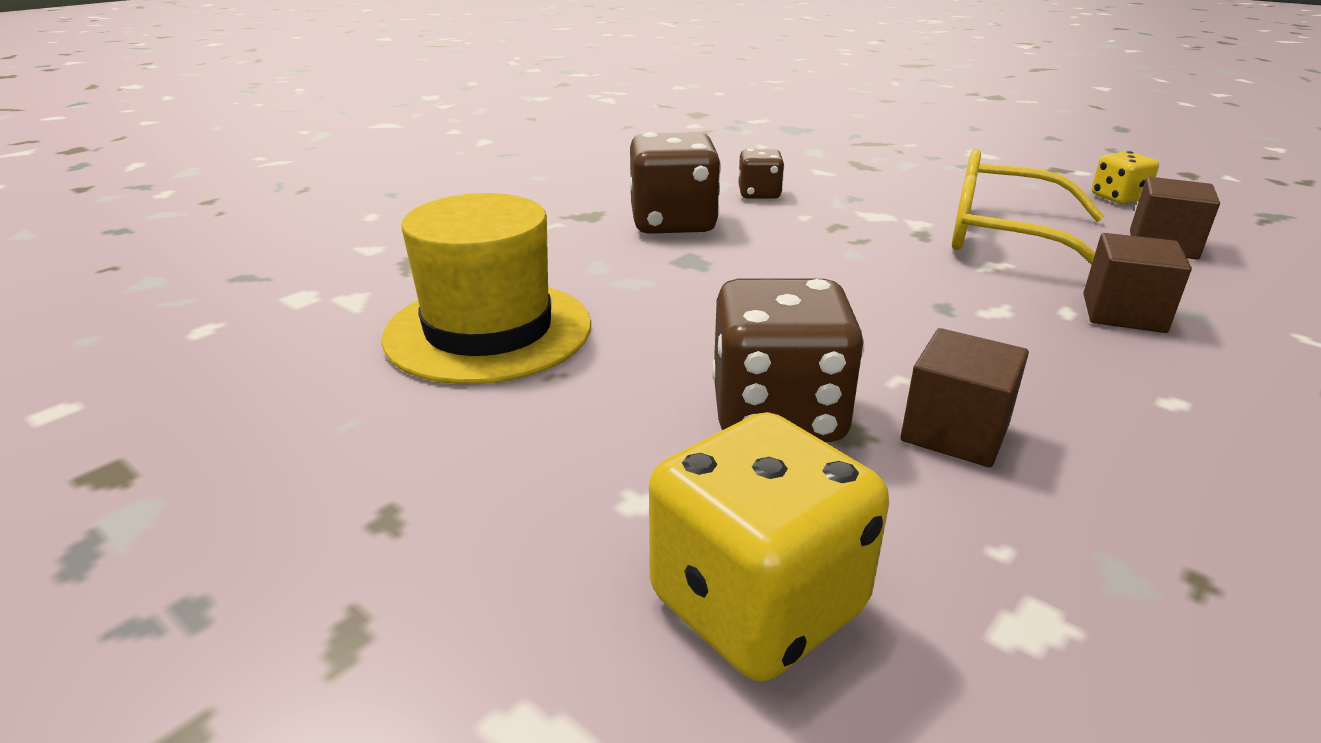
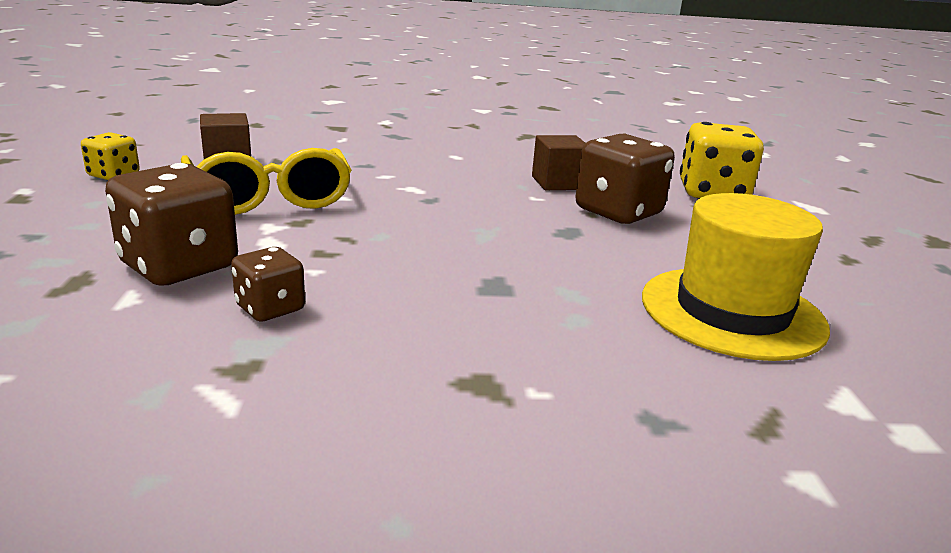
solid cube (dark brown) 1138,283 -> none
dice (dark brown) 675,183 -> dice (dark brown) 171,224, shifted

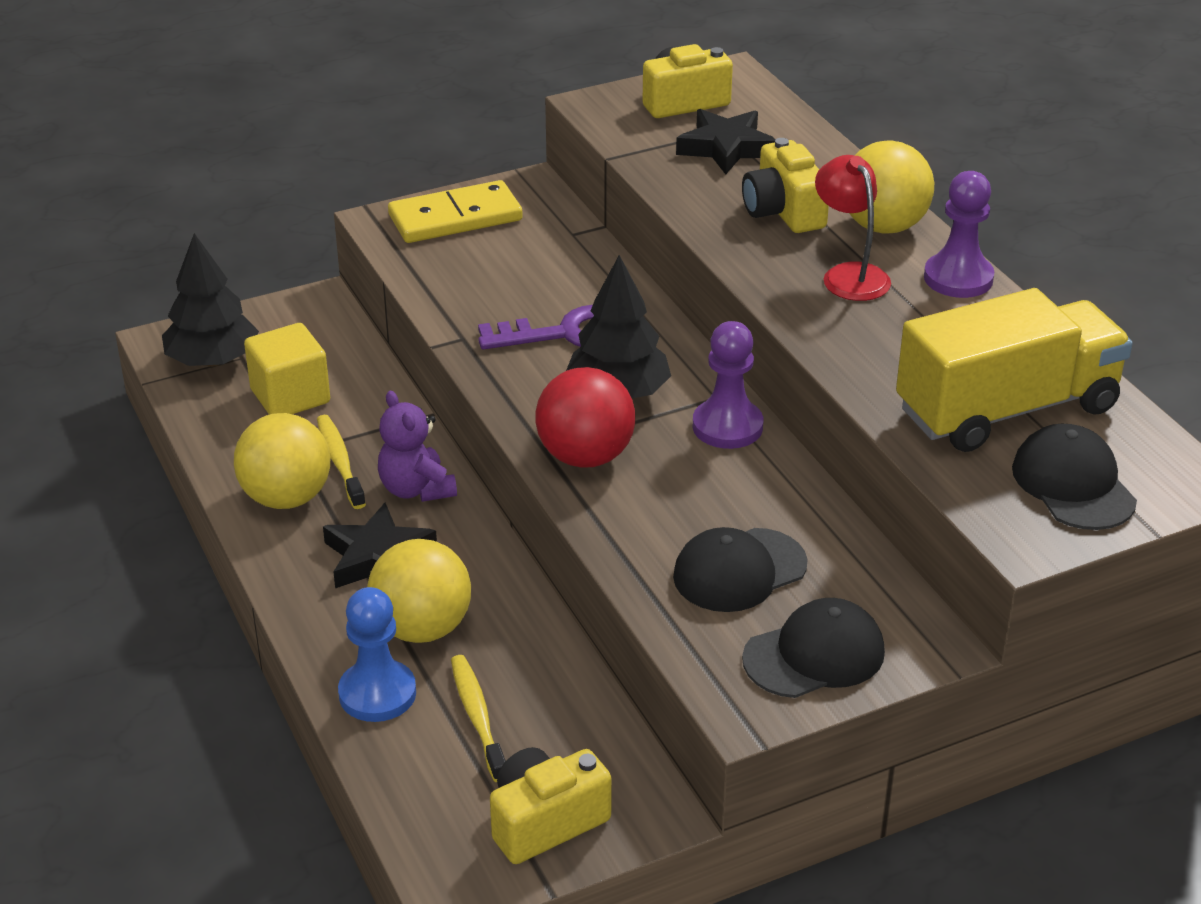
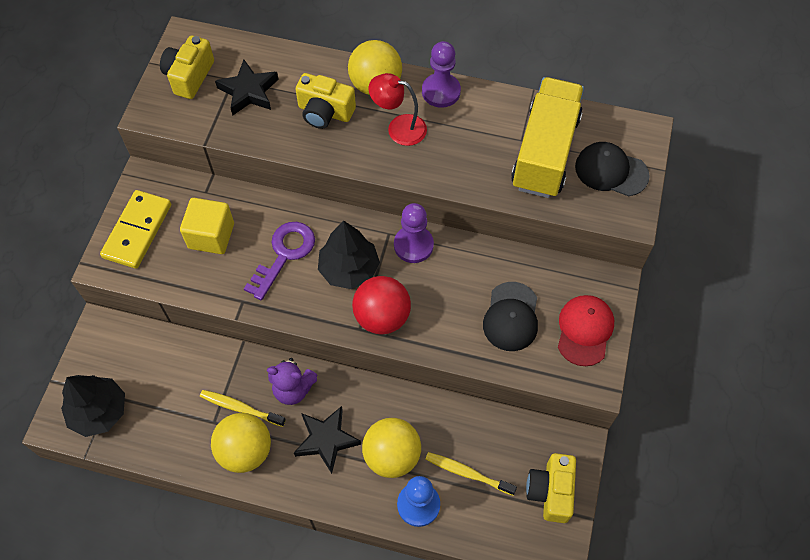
solid cube (golden) 287,369 -> solid cube (golden) 207,226, shifted
peaked cap (black) 813,648 -> peaked cap (scarlet) 586,330

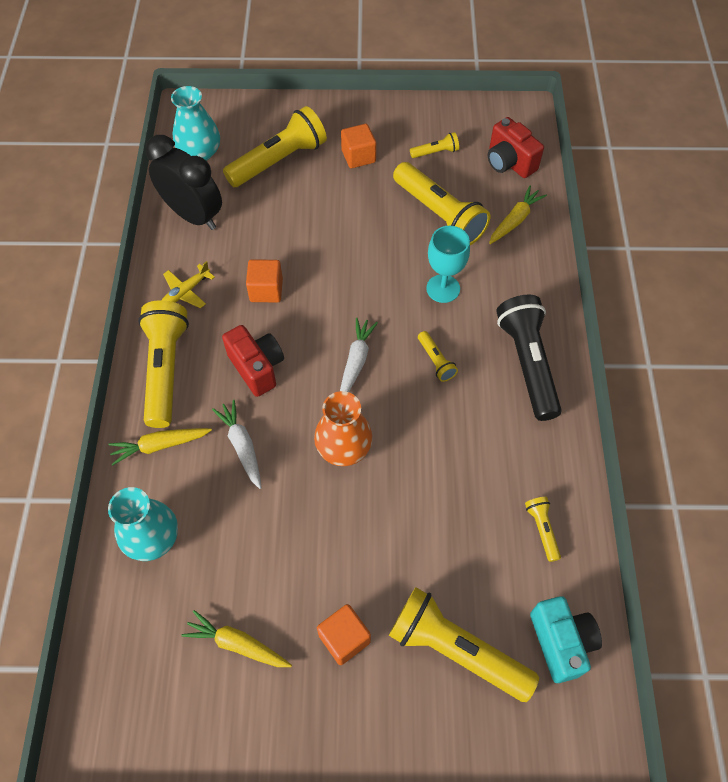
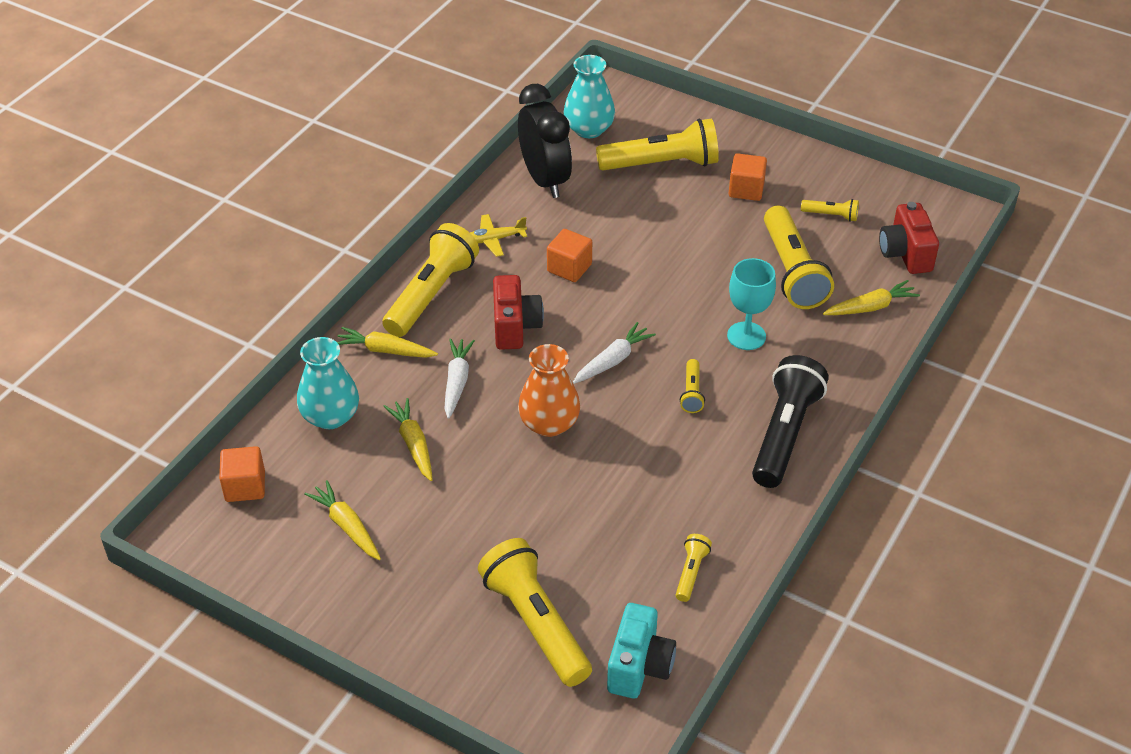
none -> carrot (golden) 408,439
solid cube (orange-coloured) 344,634 -> solid cube (orange-coloured) 242,474, shifted

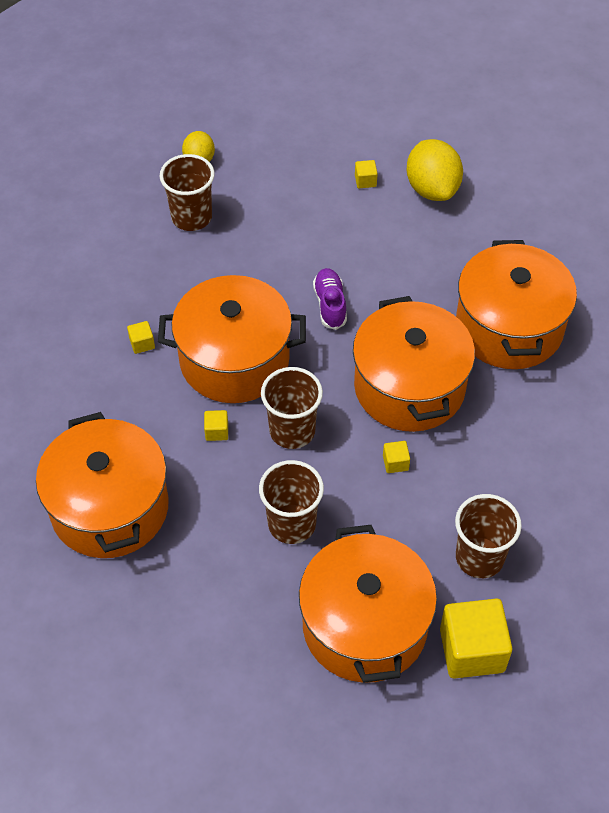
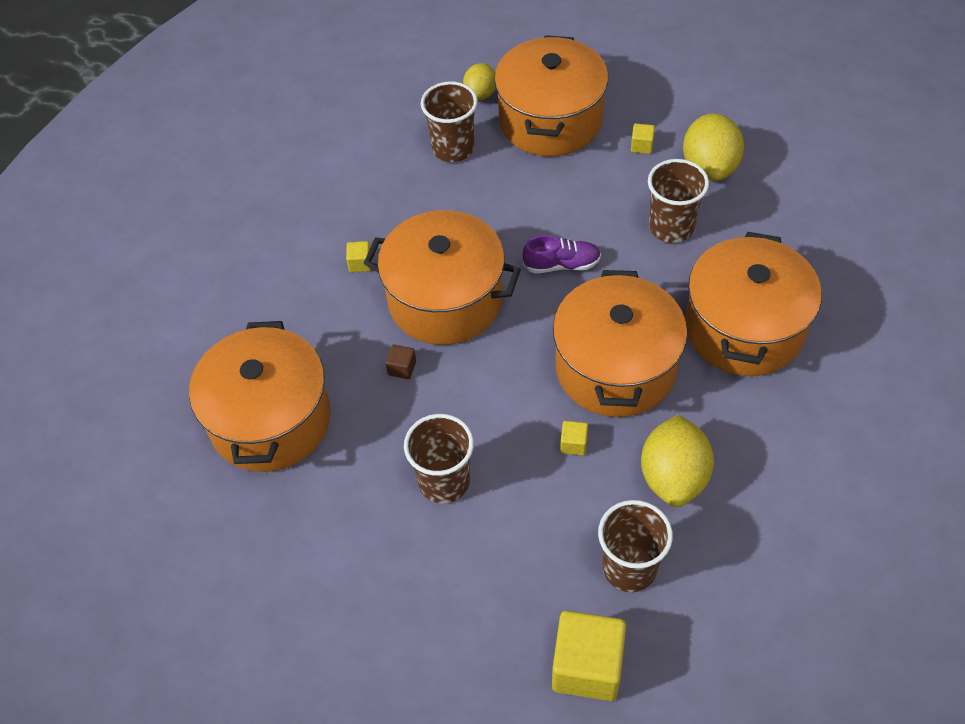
none -> lemon (golden) 677,461
tumbler (dark brown) 292,408 -> tumbler (dark brown) 678,201, shifted
stockpot (orange-coloured) 368,604 -> stockpot (orange-coloured) 551,95, shifted
solid cube (golden) 216,425 -> solid cube (dark brown) 401,362
shoe (purple) 330,299 -> shoe (purple) 562,254, 75 degrees clockwise

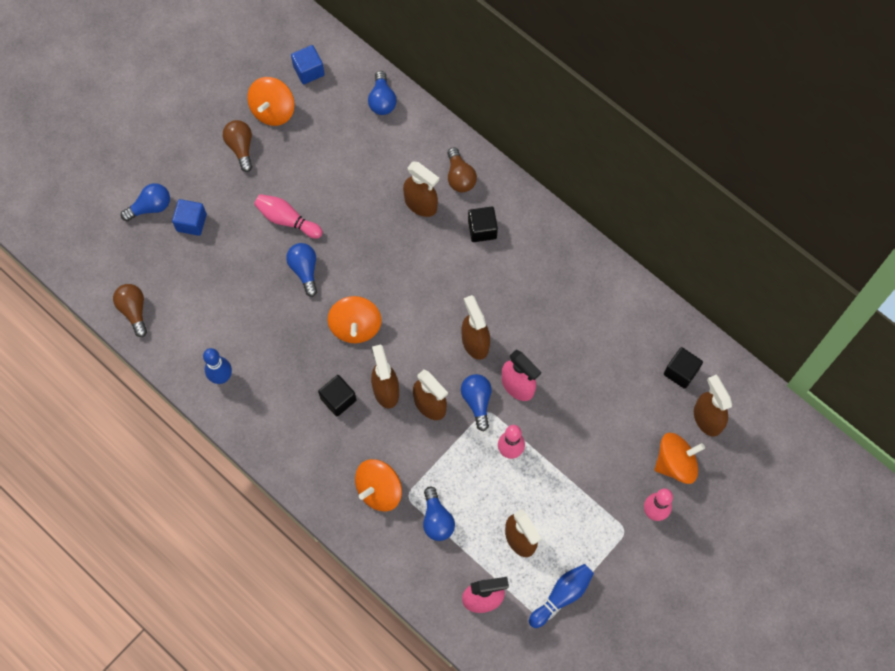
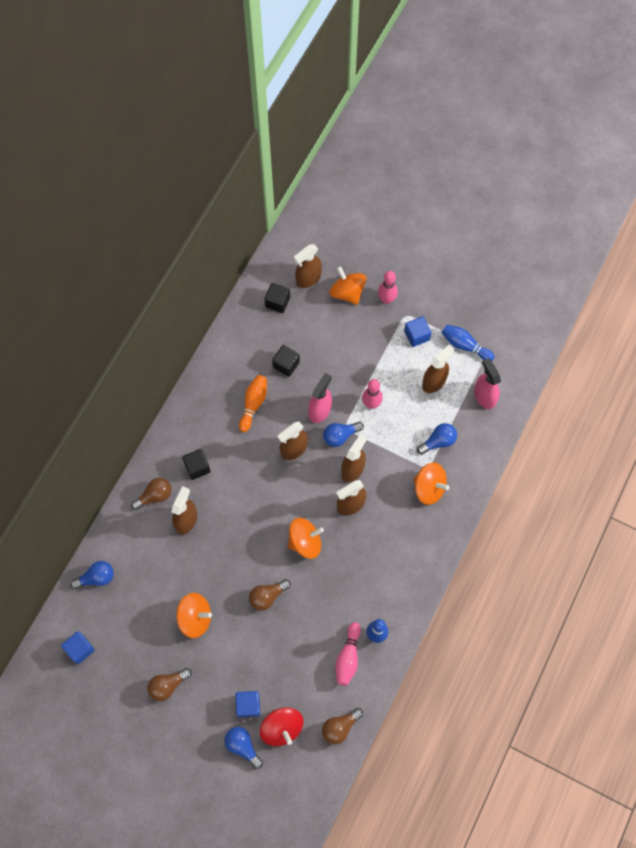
none -> tenpin (orange-coloured) 253,403
none -> spinning top (scarlet) 281,726
none -> solid cube (cobalt) 418,331
spinning top (orange-coloured) 271,101 -> spinning top (orange-coloured) 194,615, shifted
tenpin (rose-pink) 288,216 -> tenpin (rose-pink) 348,654, shifted
solid cube (black) 337,396 -> solid cube (black) 286,361, shifted
bulb (cobalt) 301,270 -> bulb (dark brown) 270,595

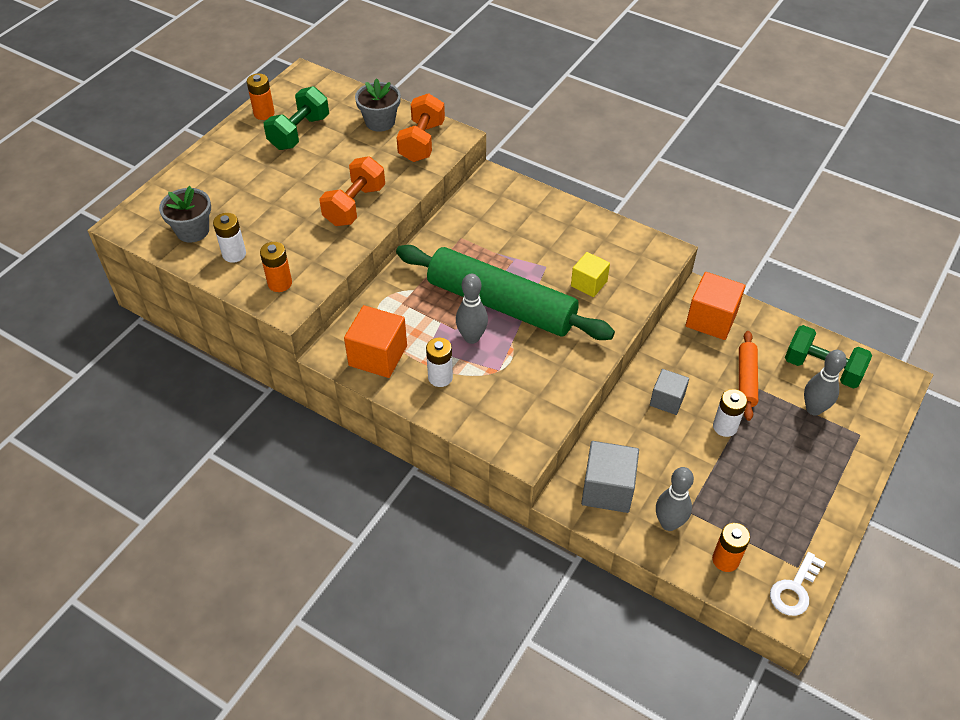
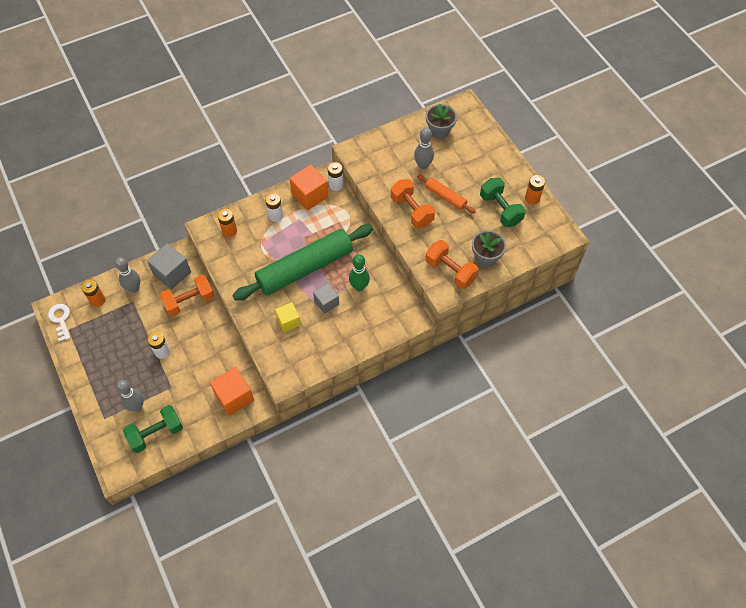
none -> free weight (orange-coloured) 187,296
none -> tenpin (leaf-green) 359,272
power cell (pure white) 229,238 -> power cell (pure white) 335,176, shifted
power cell (orange-coloured) 276,267 -> power cell (orange-coloured) 227,223, shifted
tenpin (gray) 472,309 -> tenpin (gray) 424,149, shifted
solid cube (gray) 669,392 -> solid cube (gray) 326,298, shifted
rolling pin (orange-coloured) 748,376 -> rolling pin (orange-coloured) 446,194, shifted

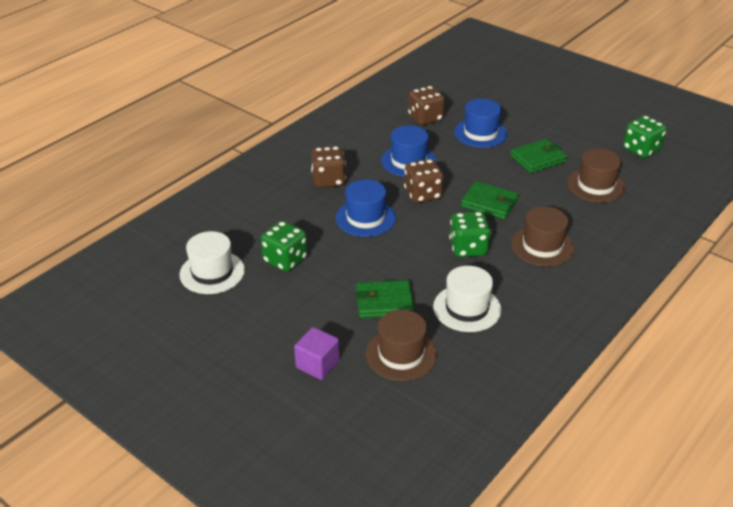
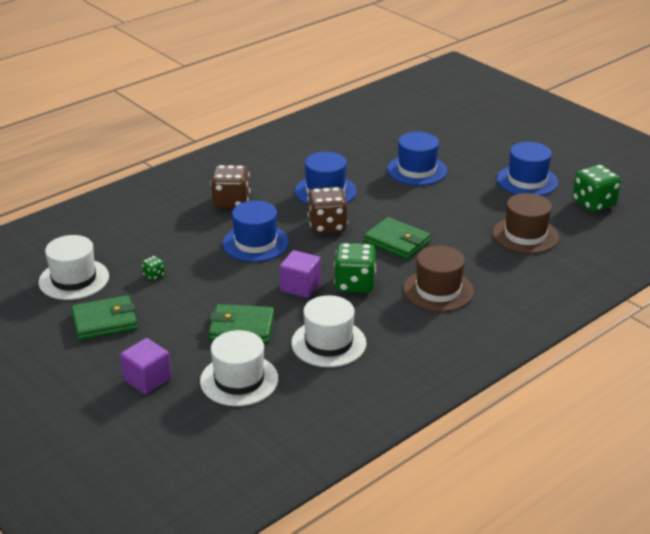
dice (dark brown) 426,105 -> none
none -> solid cube (purple) 300,274
none -> hat (cobalt) 527,169
billfold (leaf-green) 538,156 -> billfold (leaf-green) 104,317, shifted
hat (dark brown) 401,345 -> hat (pure white) 239,368
dice (leaf-green) 284,246 -> dice (leaf-green) 153,268, x0.46

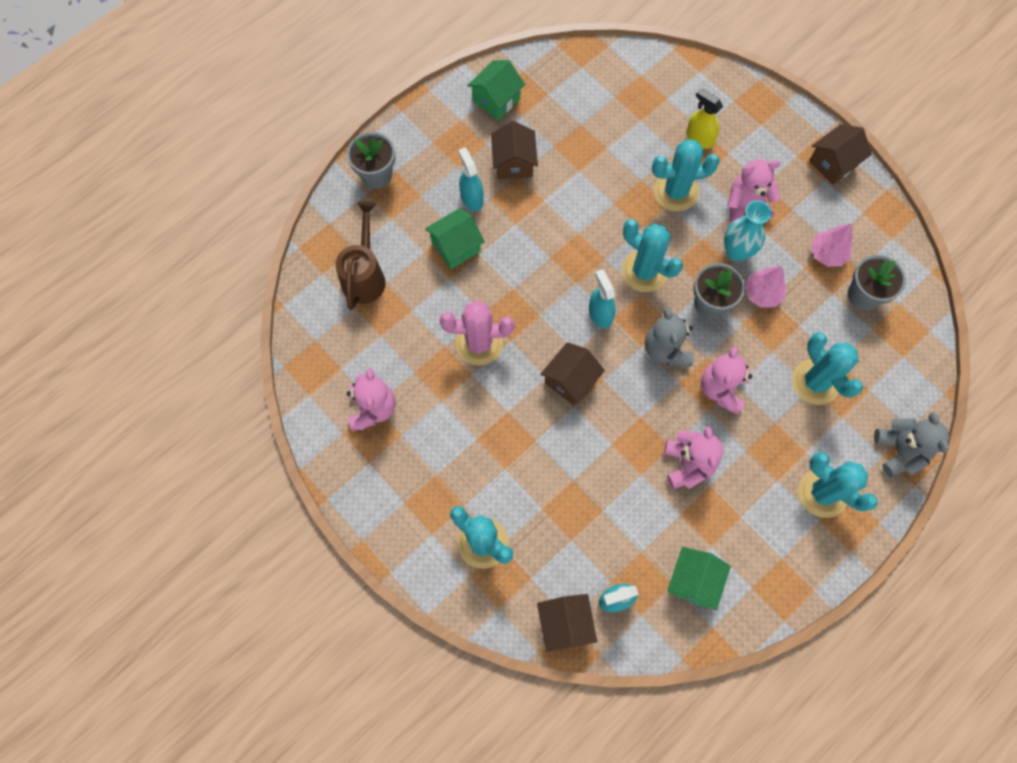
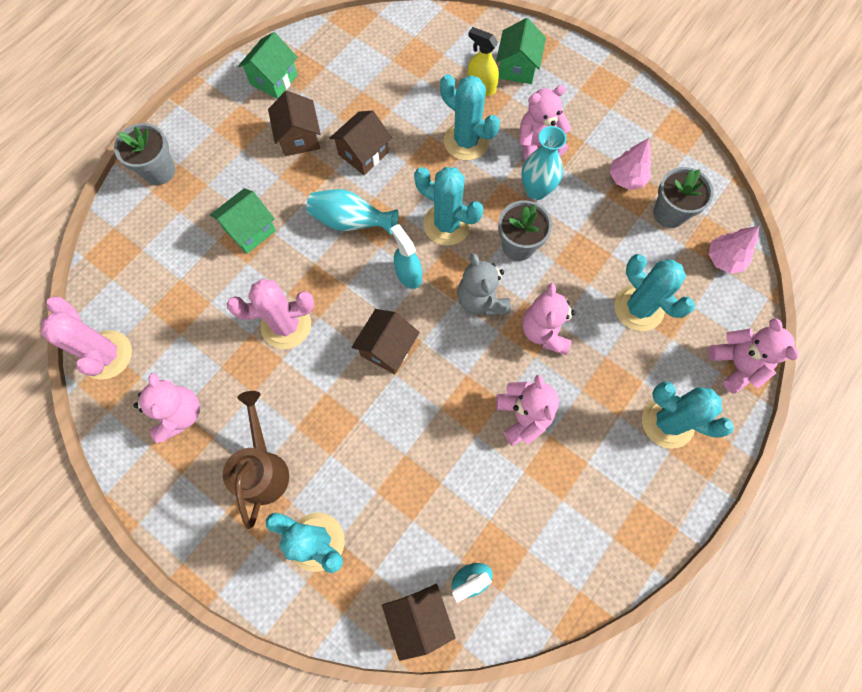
sprayer (turquoise) 471,179 -> none
none -> prickly plant (rose-pink) 86,338
none -> flower vase (turquoise) 353,212
watering pot (dark brown) 360,255 -> watering pot (dark brown) 256,460, shifted
toy house (leaf-green) 699,578 -> toy house (leaf-green) 521,51, shifted
fir tree (rose-pink) 765,287 -> fir tree (rose-pink) 733,250, shifted
toy house (dark brown) 840,154 -> toy house (dark brown) 361,143, shifted
stuffed bear (gray) 911,444 -> stuffed bear (rose-pink) 753,356
prickly plant (turquoise) 686,175 -> prickly plant (turquoise) 470,117, 60 degrees clockwise

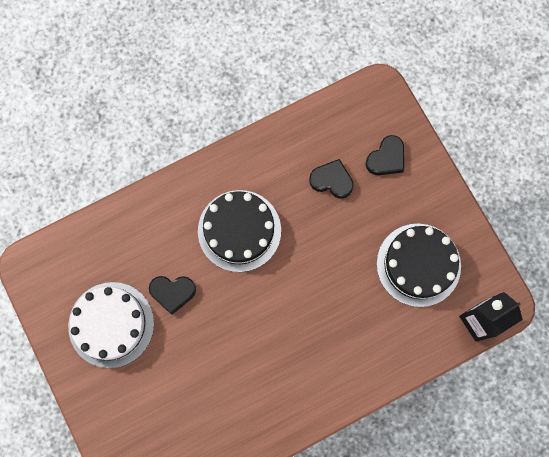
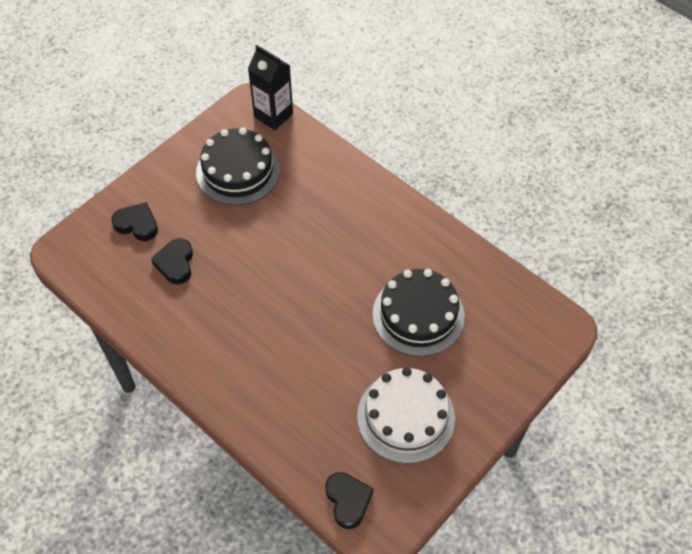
love heart (black) 172,295 -> love heart (black) 349,500, shifted
layer cake (black) 239,231 -> layer cake (black) 419,313, shifted

